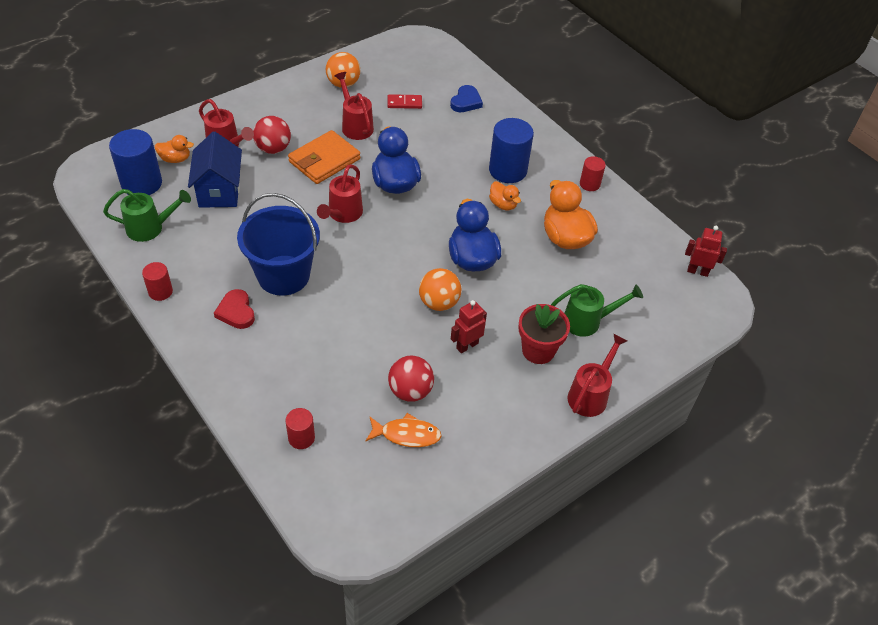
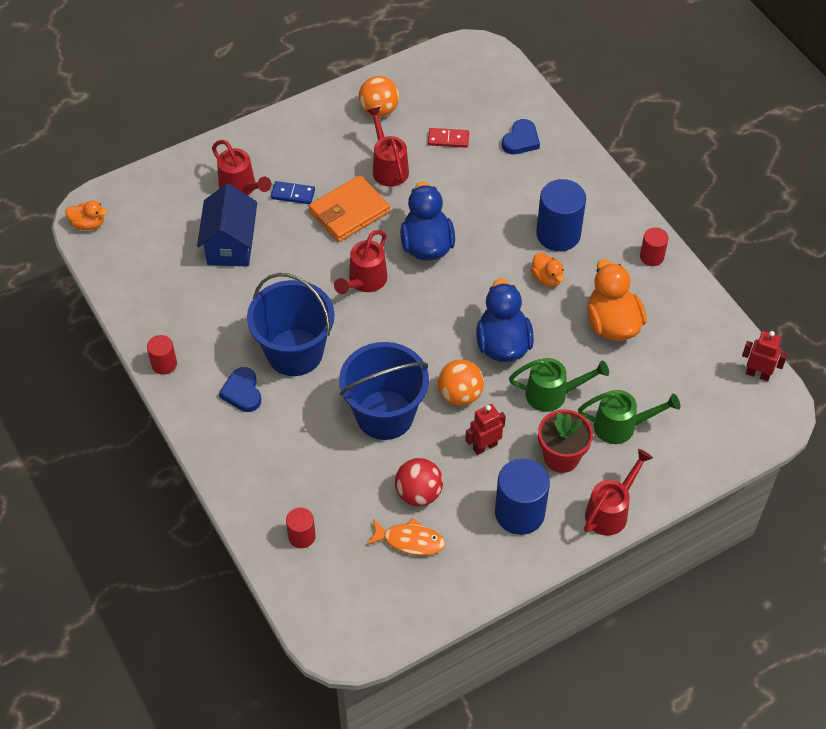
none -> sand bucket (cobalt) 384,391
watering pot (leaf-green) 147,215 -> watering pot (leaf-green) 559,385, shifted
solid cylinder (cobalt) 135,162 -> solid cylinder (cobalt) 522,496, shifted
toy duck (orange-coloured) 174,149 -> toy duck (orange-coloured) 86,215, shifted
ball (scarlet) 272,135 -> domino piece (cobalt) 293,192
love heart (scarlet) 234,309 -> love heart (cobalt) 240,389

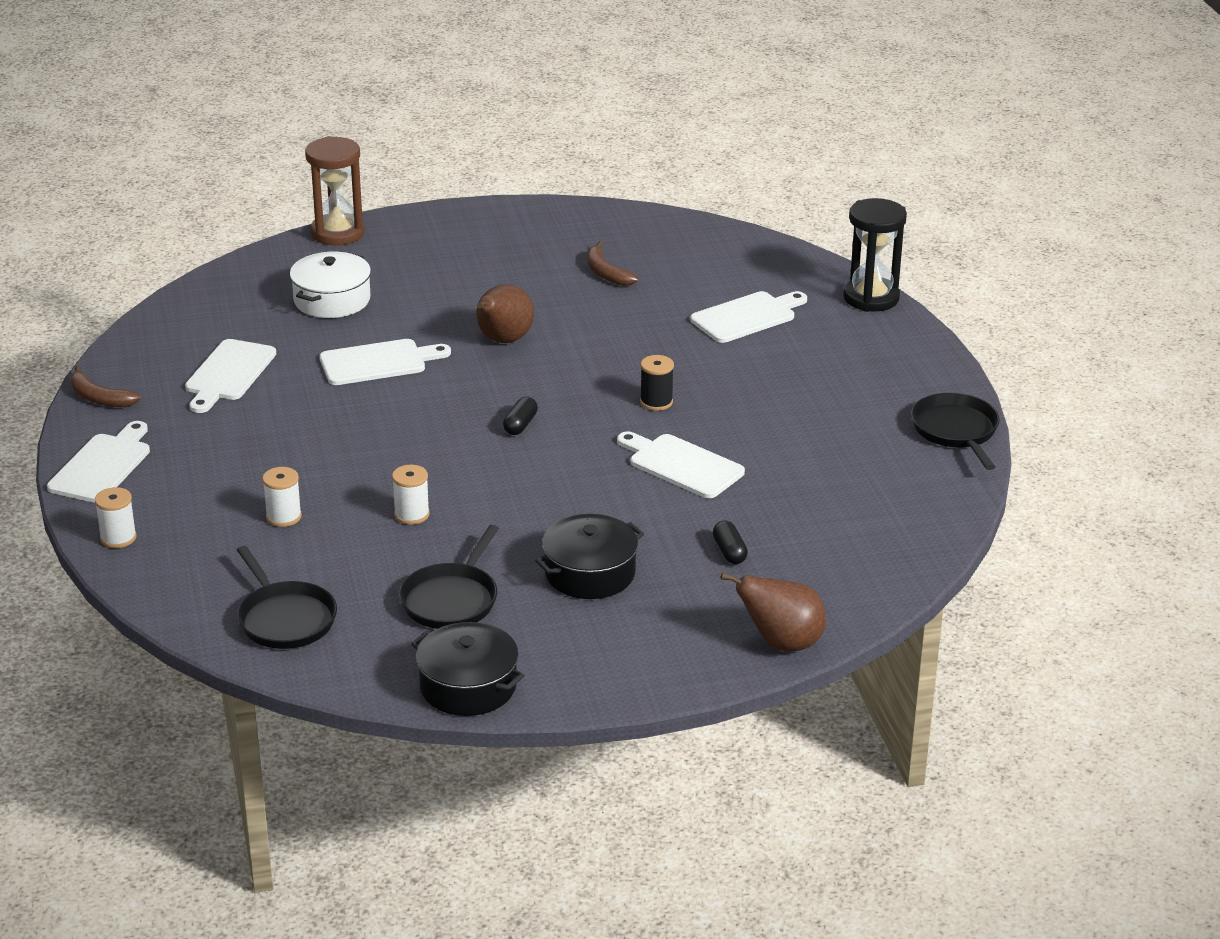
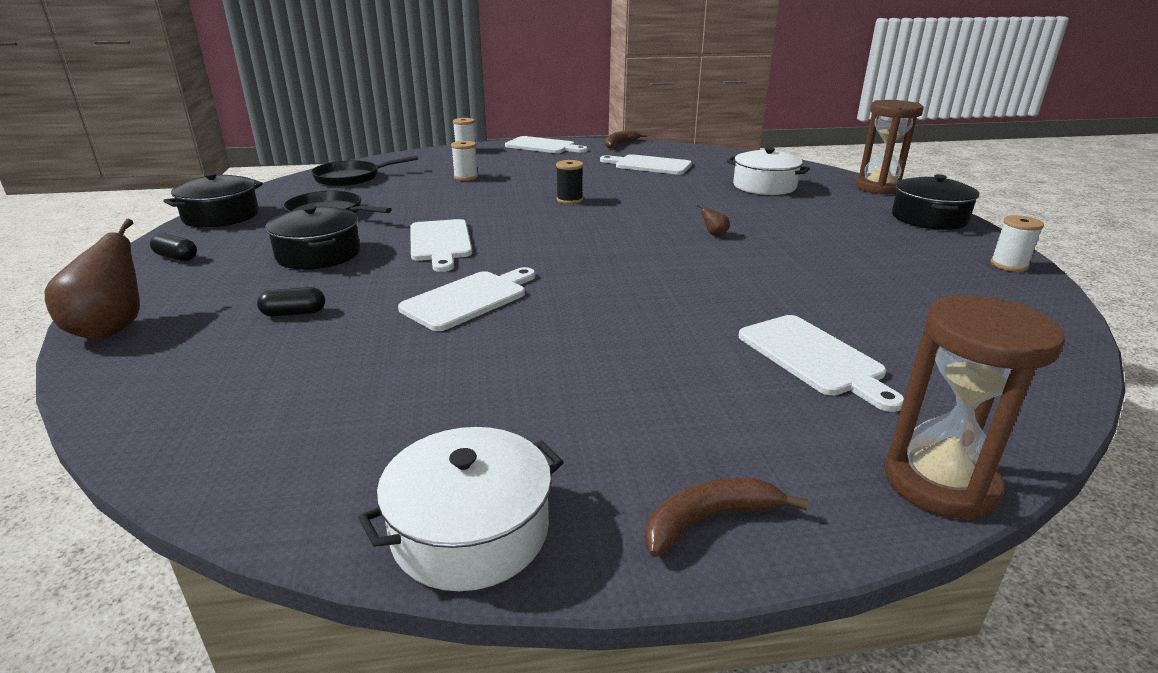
none -> stockpot (black) 935,202
bread board (pure white) 385,362 -> bread board (pure white) 441,245, shifted
bobbin (pure white) 411,495 -> bobbin (pure white) 1017,243, shifted
capsule (black) 520,416 -> capsule (black) 173,247, shifted
banana fruit (dark brown) 612,263 -> banana fruit (dark brown) 726,517, shifted
bobbin (black) 657,383 -> bobbin (black) 569,182, shifted
skillet (black) 955,431 -> stockpot (pure white) 460,509
hourglass (black) 875,255 -> hourglass (dark brown) 974,407
toy pear (dark brown) 505,313 -> toy pear (dark brown) 713,220, x0.41

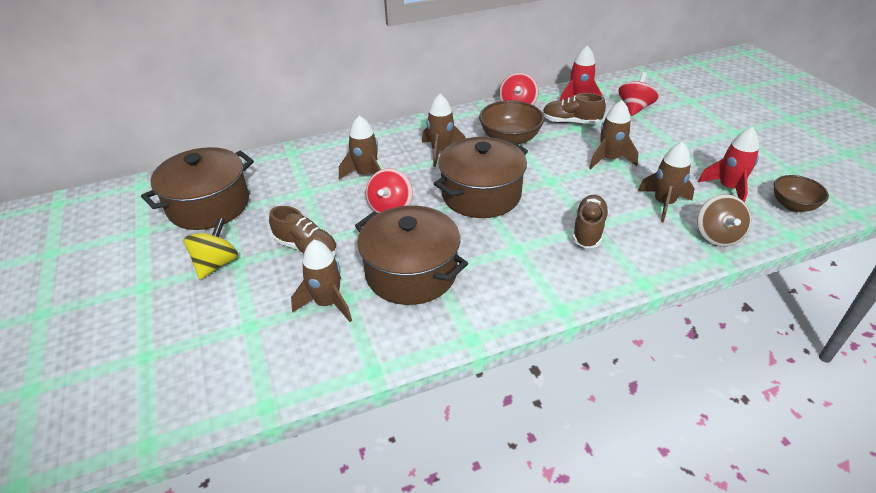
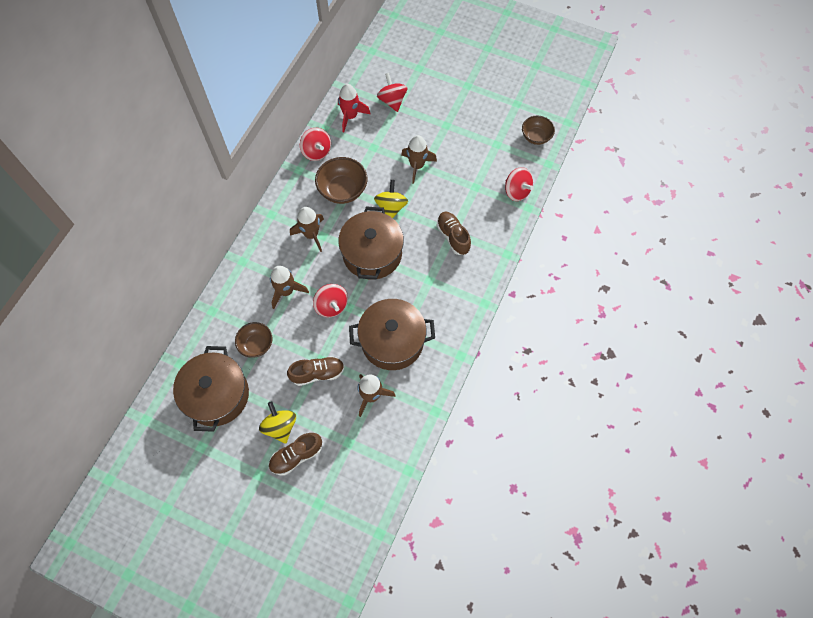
spaceship (dark brown) 666,182 -> none
spaceship (scarlet) 728,165 -> none
none -> deep dish (dark brown) 254,340
none -> spinning top (golden) 391,199
shoe (dark brown) 574,108 -> shoe (dark brown) 295,454, shifted
spinning top (dark brown) 724,220 -> spinning top (scarlet) 519,184

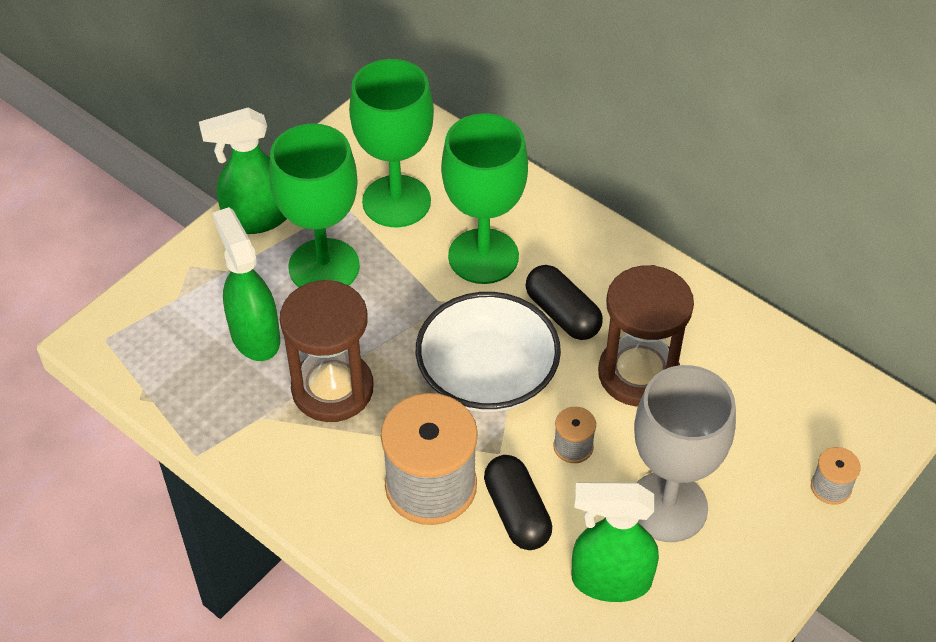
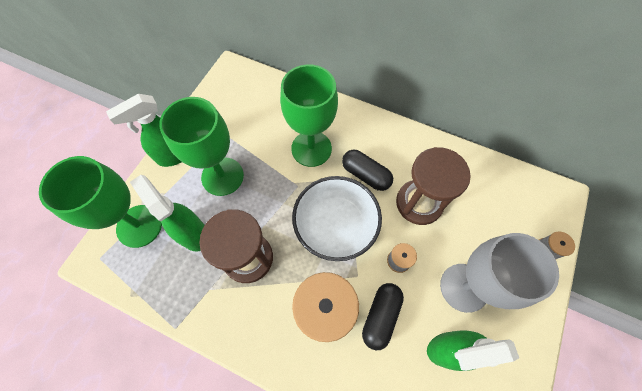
goblet (leaf-green) 391,143 -> goblet (leaf-green) 100,202, shifted
capsule (black) 518,502 -> capsule (black) 383,316, 60 degrees clockwise

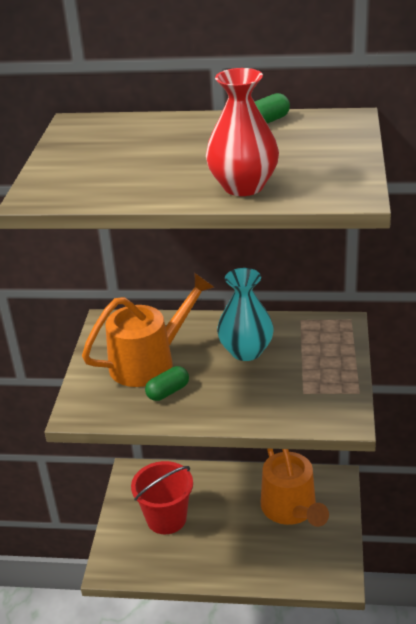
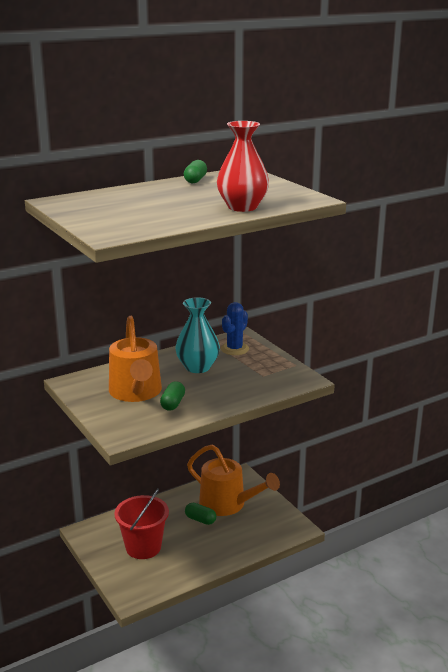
none -> capsule (leaf-green) 200,514
none -> prickly plant (cobalt) 235,328
watering pot (orange-coloured) 148,330 -> watering pot (orange-coloured) 135,359, 150 degrees clockwise

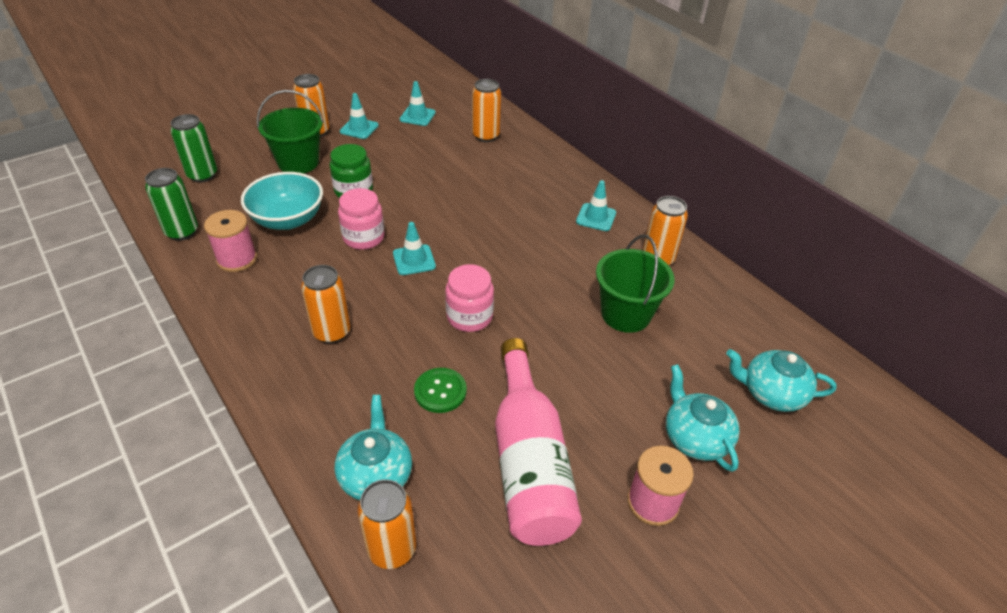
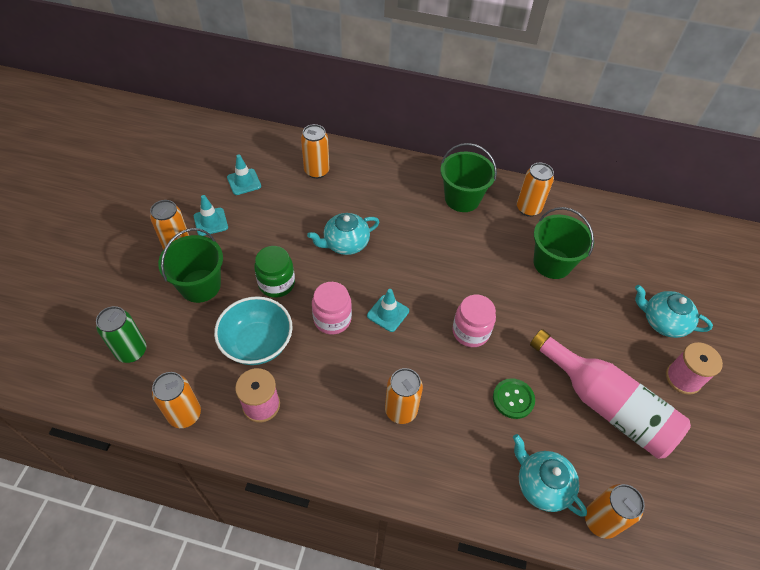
china teapot (turquoise) 781,380 -> china teapot (turquoise) 343,234, shifted
safety cone (turquoise) 596,205 -> sand bucket (leaf-green) 468,177
soda can (leaf-green) 171,204 -> soda can (orange-coloured) 176,400

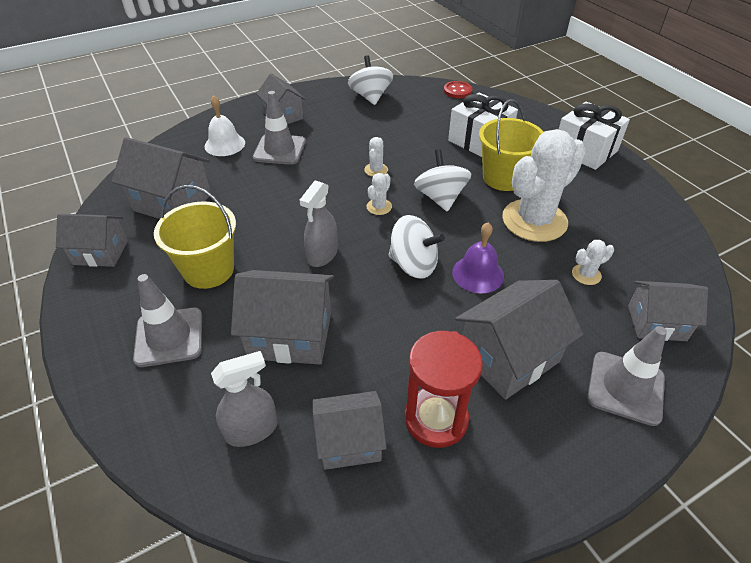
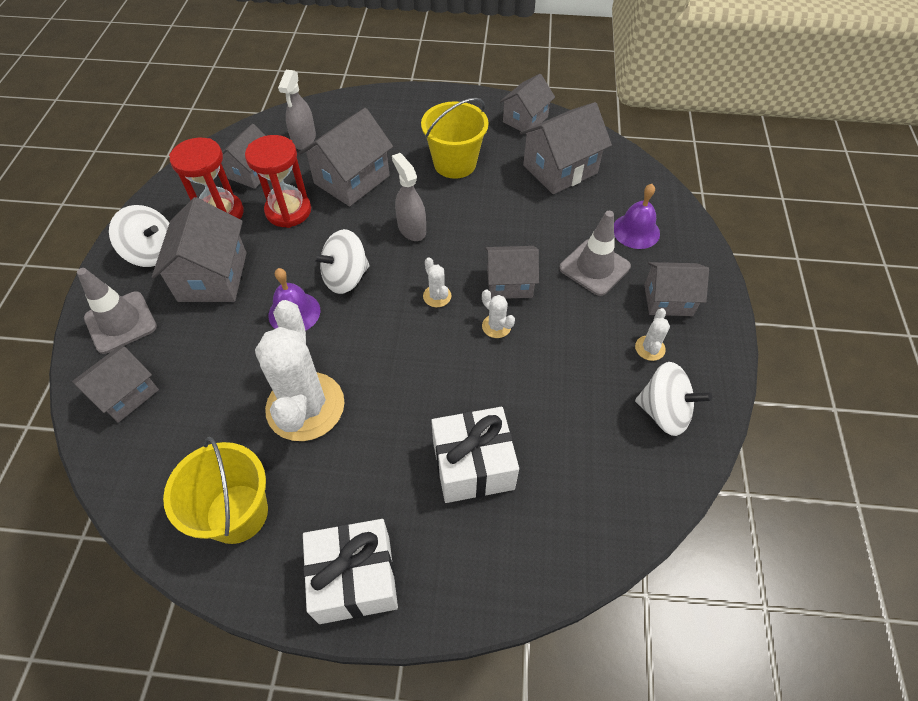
safety cone (gray) 167,320 -> none
sewing button (scarlet) 458,89 -> none
none -> hourglass (scarlet) 278,181
none -> toy house (gray) 512,272
spinning top (pure white) 442,180 -> spinning top (pure white) 139,236, shifted
sand bucket (golden) 511,145 -> sand bucket (golden) 215,490, shifted
prickly plant (pure white) 593,262 -> prickly plant (pure white) 652,334, shifted
bell (pure white) 225,125 -> bell (purple) 637,216

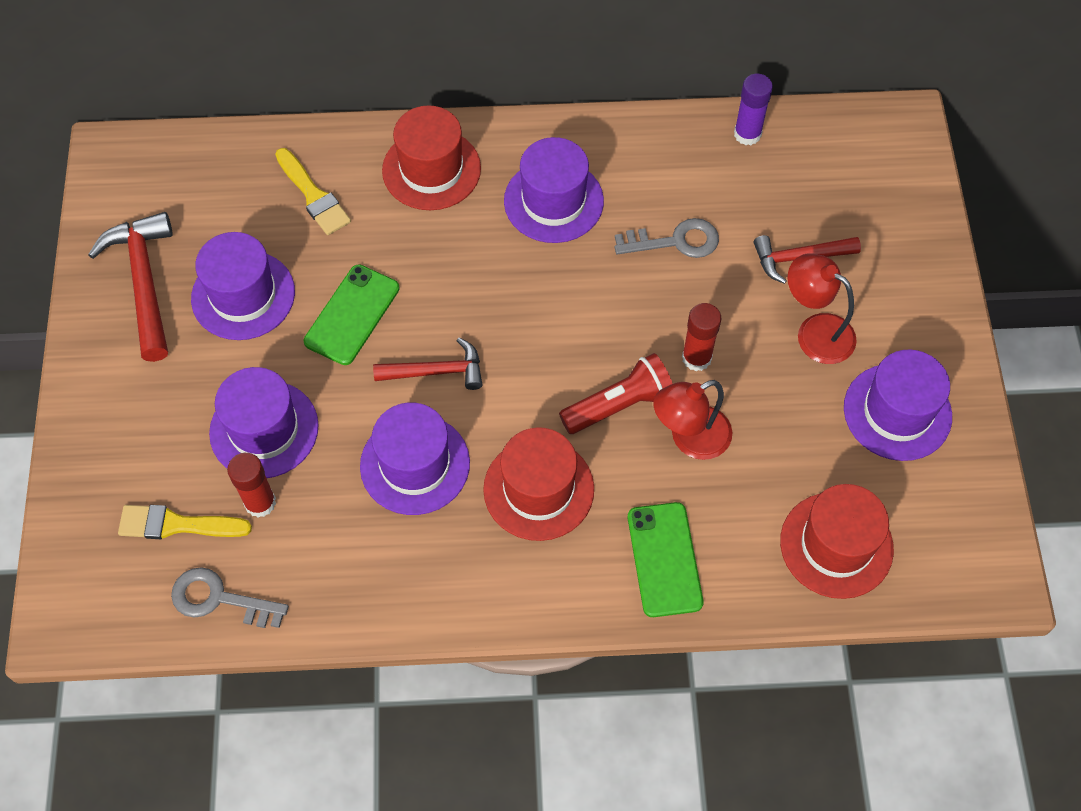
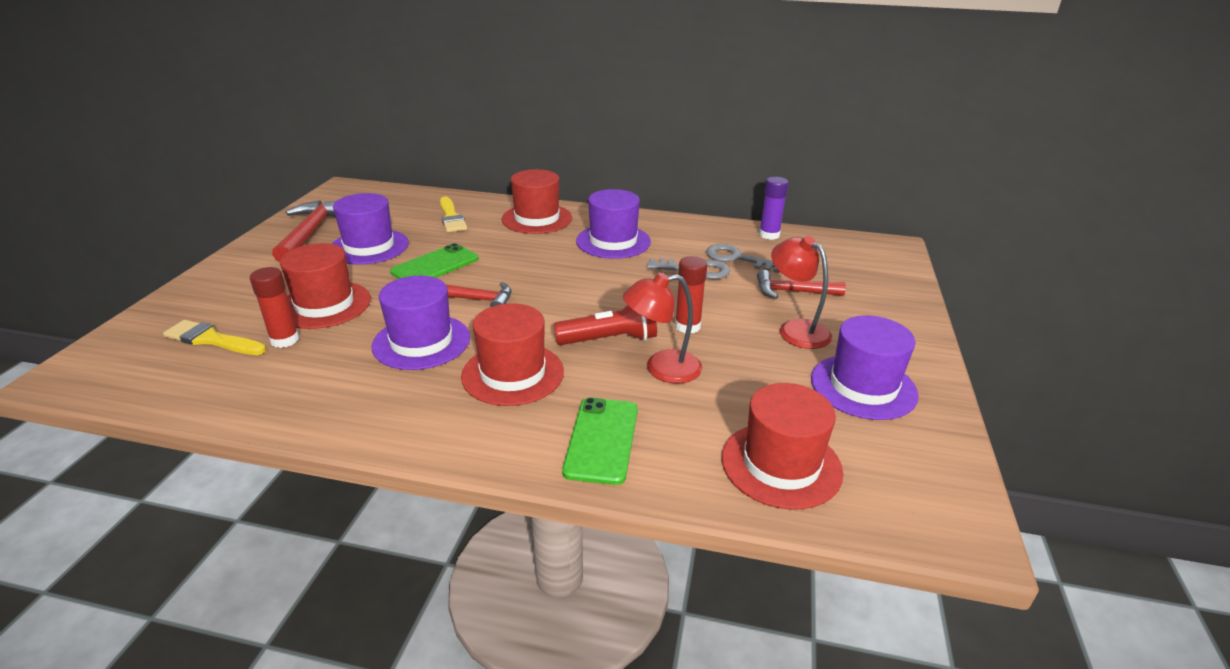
key (gray) 230,597 -> key (gray) 743,258, shifted
hat (purple) 264,422 -> hat (scarlet) 325,286

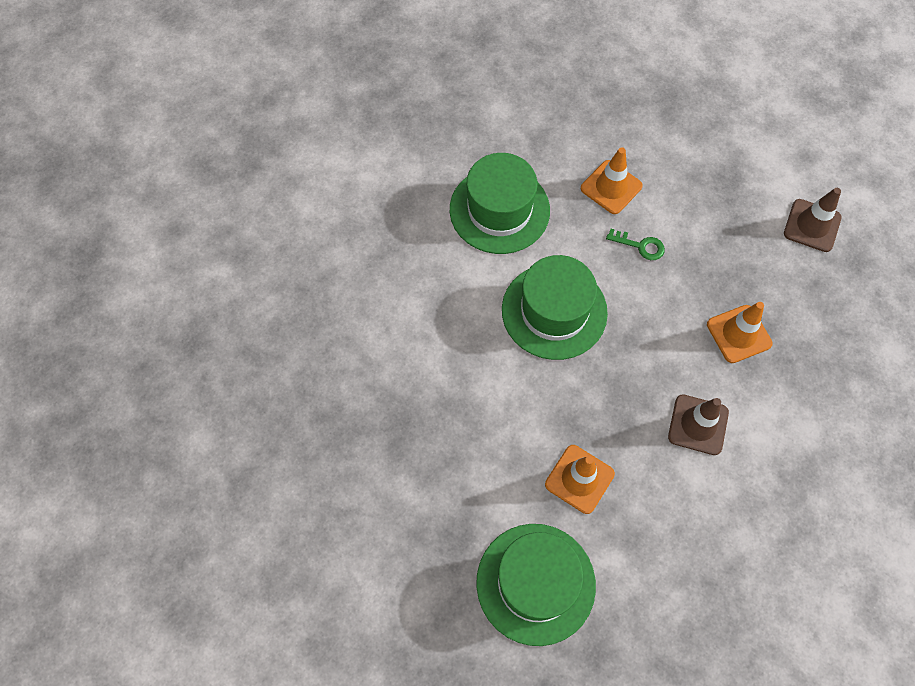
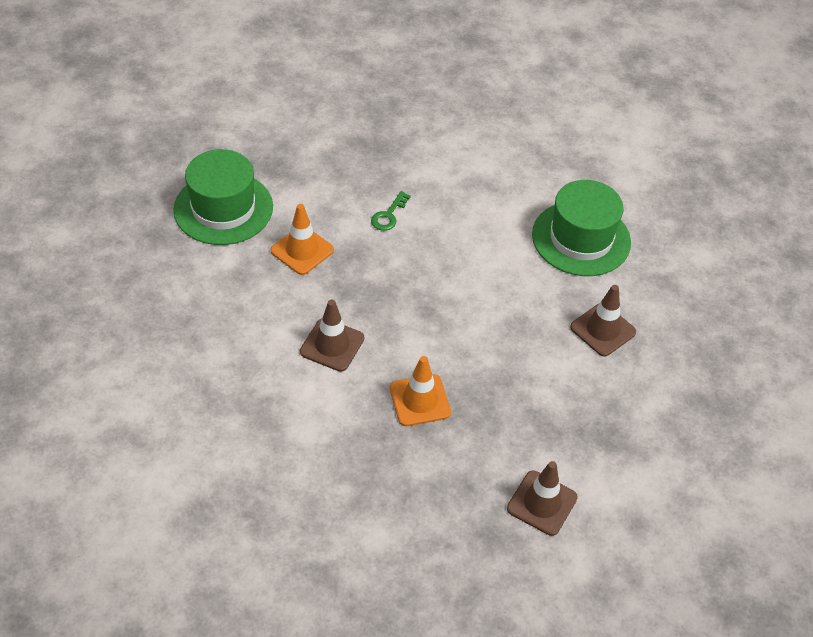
hat (leaf-green) 555,307 -> none
key (leaf-green) 635,244 -> key (leaf-green) 391,211, shifted
safety cone (orange-coloured) 612,180 -> safety cone (dark brown) 603,321

